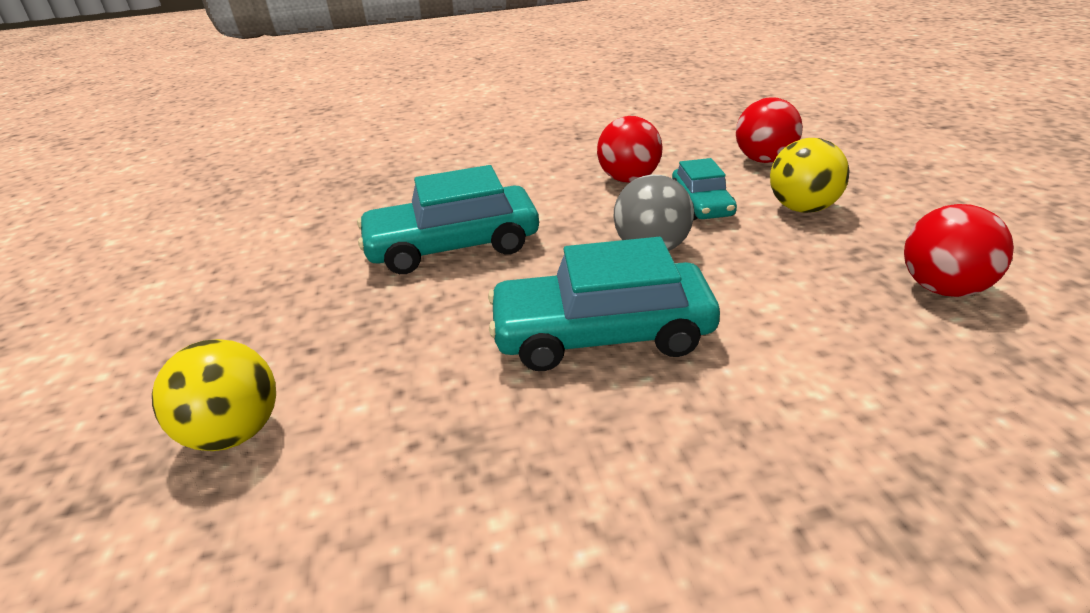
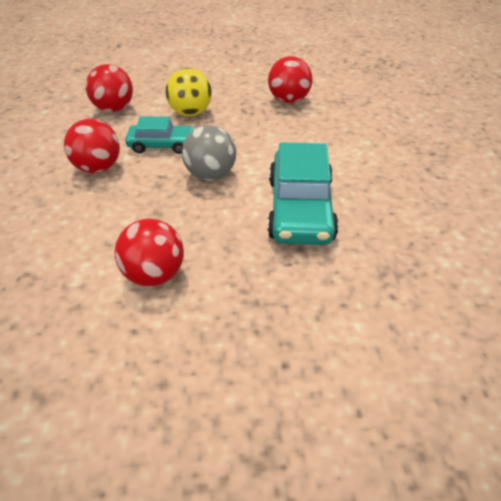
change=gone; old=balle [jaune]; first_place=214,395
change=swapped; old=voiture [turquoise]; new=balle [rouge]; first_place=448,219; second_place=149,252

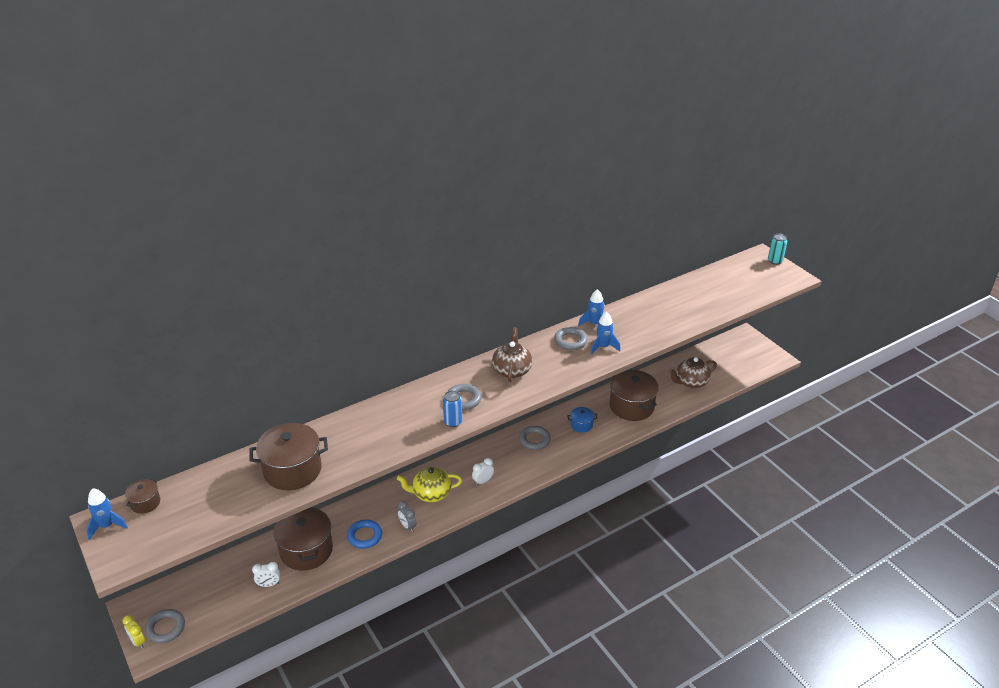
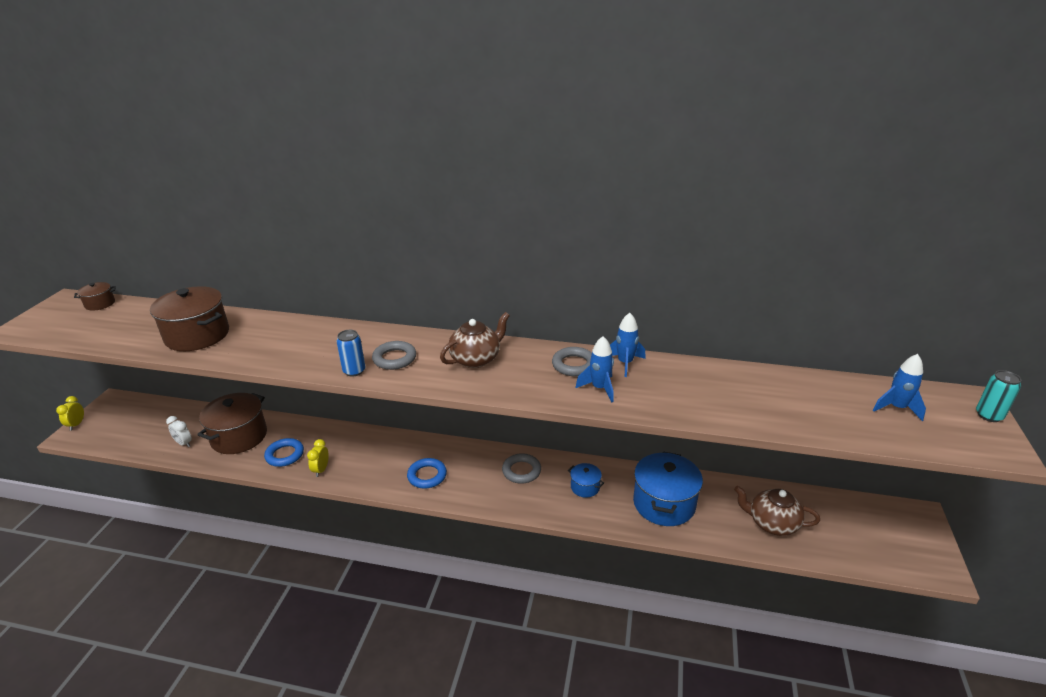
change=gone; old=anneau [gris]; first_place=165,626
change=gone; old=théière [jaune]; first_place=429,484
change=shifted; old=fusée [bleu]; first_place=107,514; second_place=899,387
change=swapped; old=réveil [blanc]; new=anneau [bleu]; first_place=483,472; second_place=427,473
change=repainted; old=réveil [gris]; new=réveil [jaune]; first_place=407,516; second_place=318,458
change=repainted; old=marmite [marron]; new=marmite [bleu]; first_place=634,395; second_place=668,488

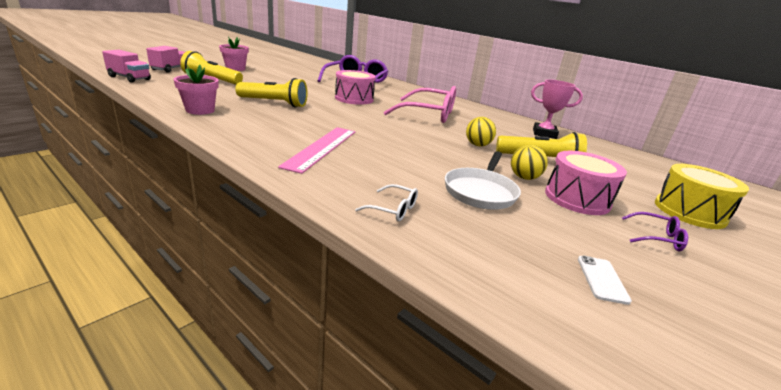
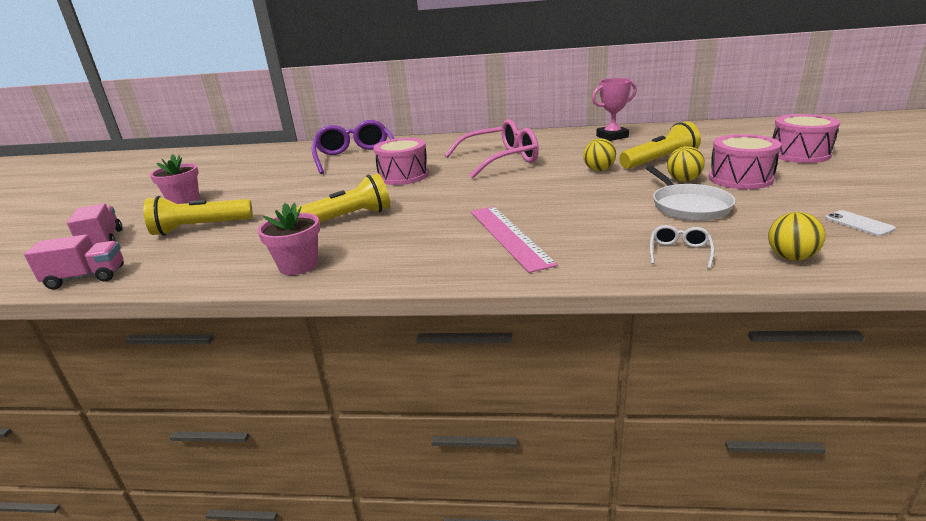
change=gone; old=lunettes [violet]; first_place=655,231
change=new; new=balle [jaune]; second_place=797,236
change=repainted; old=tambour [jaune]; new=tambour [rose]; first_place=702,196; second_place=806,138
change=rotated; old=lunettes [blanc]; first_place=386,202; second_place=682,247; degrees=-60

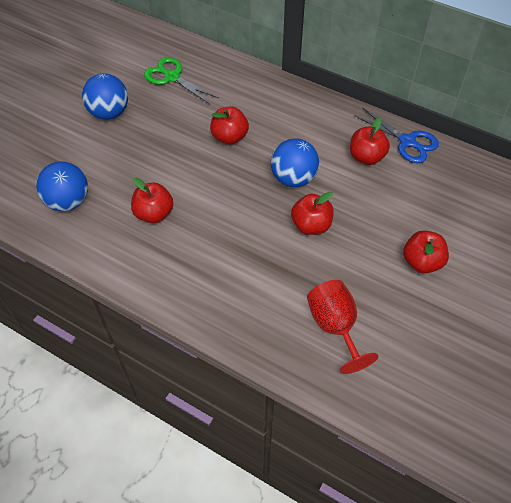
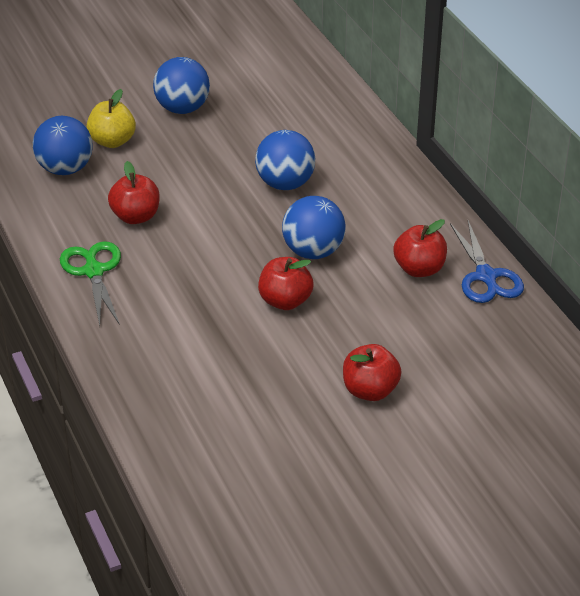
change=gone; old=verre à pied [rouge]; first_place=342,327
change=new; new=pomme [jaune]; second_place=111,118
change=shifted; old=ciseaux [vert]; first_place=181,80; second_place=90,283
change=swapped; old=pomme [rouge]; new=balle [bleu]; first_place=229,125; second_place=285,160

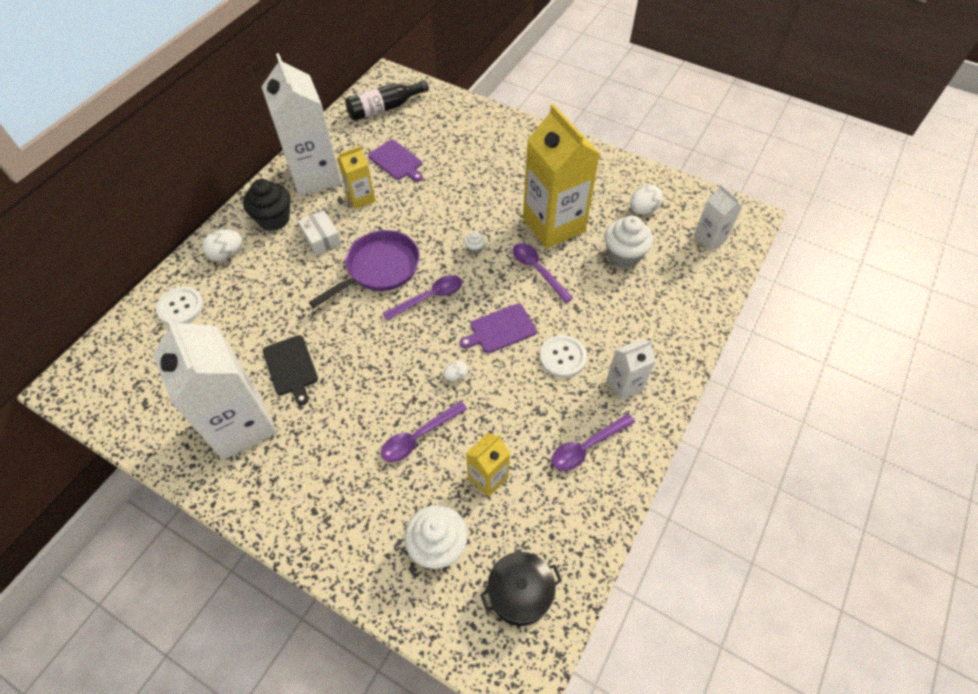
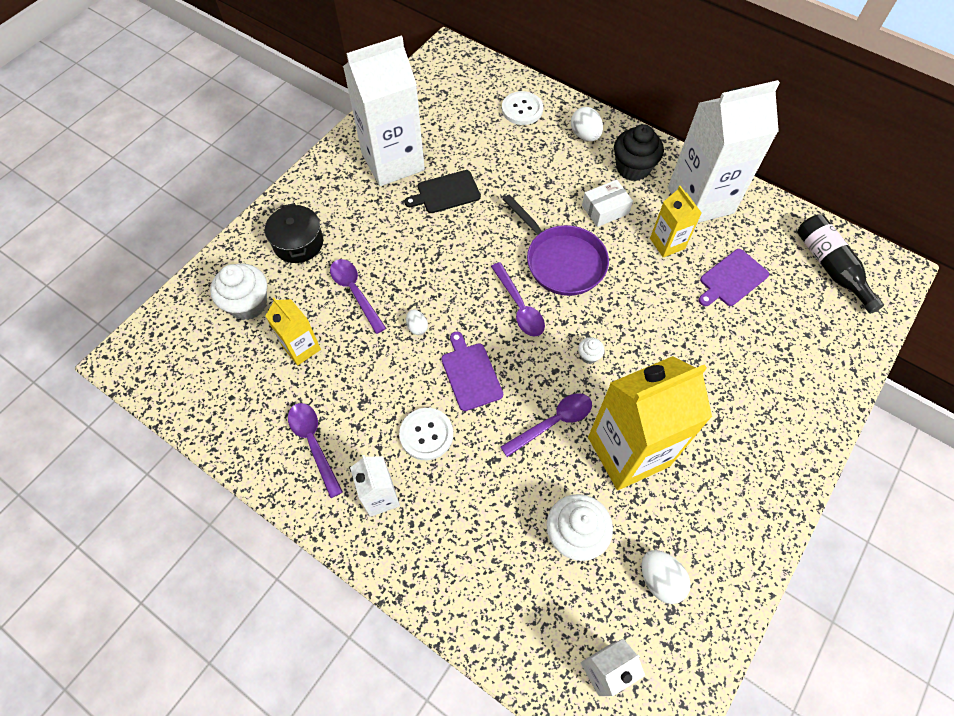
change=shifted; old=marmite [noir]; first_place=521,589; second_place=294,233

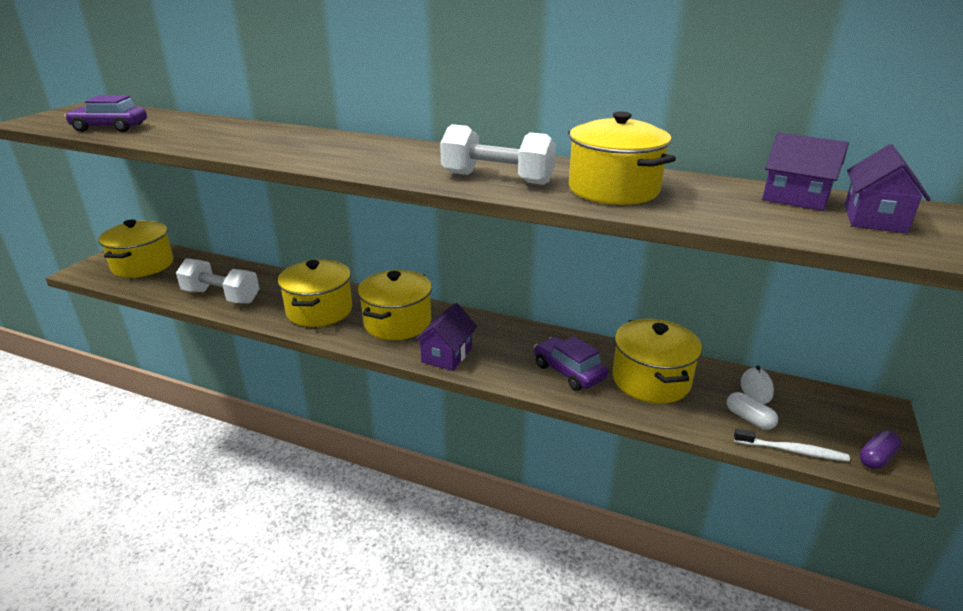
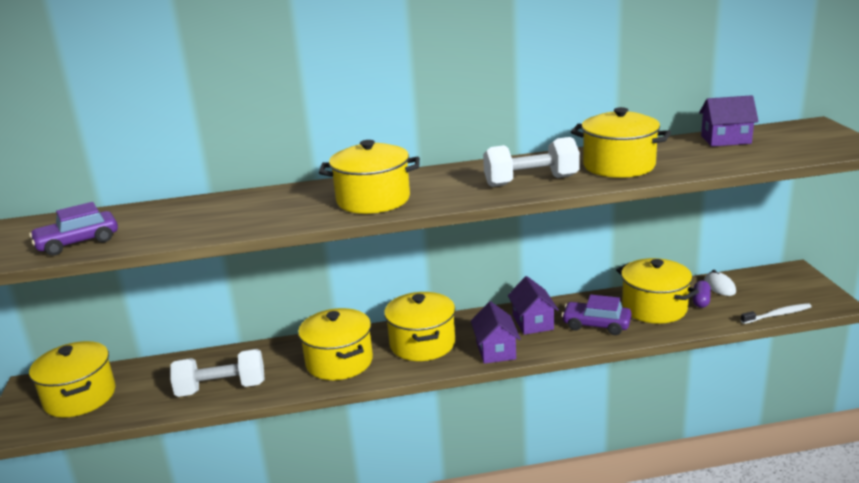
change=gone; old=gélule [blanc]; first_place=752,411
change=new; new=marmite [jaune]; second_place=369,177
change=shifted; old=maison [violet]; first_place=887,189; second_place=533,305
change=shifted; old=gélule [violet]; first_place=880,449; second_place=702,294

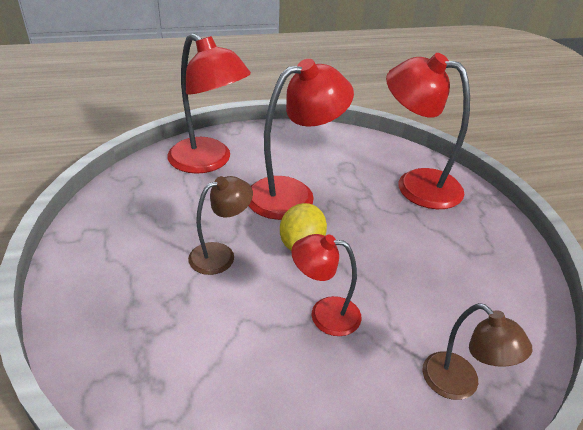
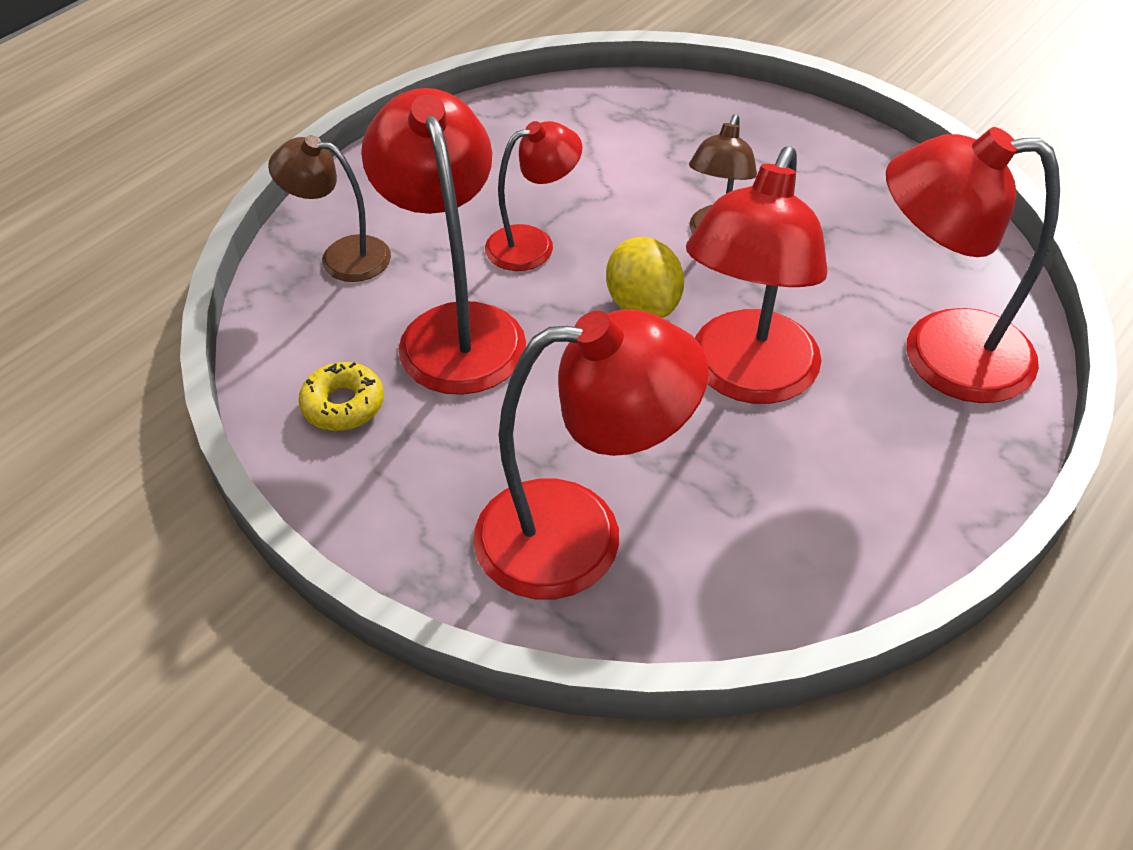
change=new; new=beignet [jaune]; second_place=341,396
change=new; new=lampe [rouge]; second_place=443,241

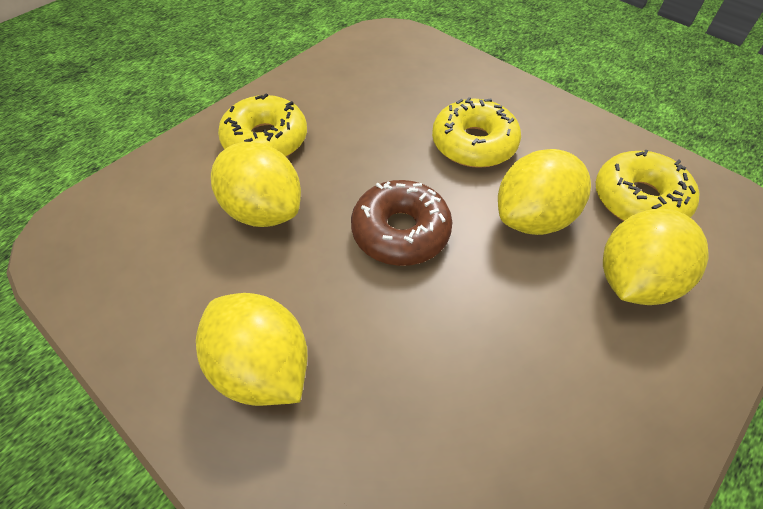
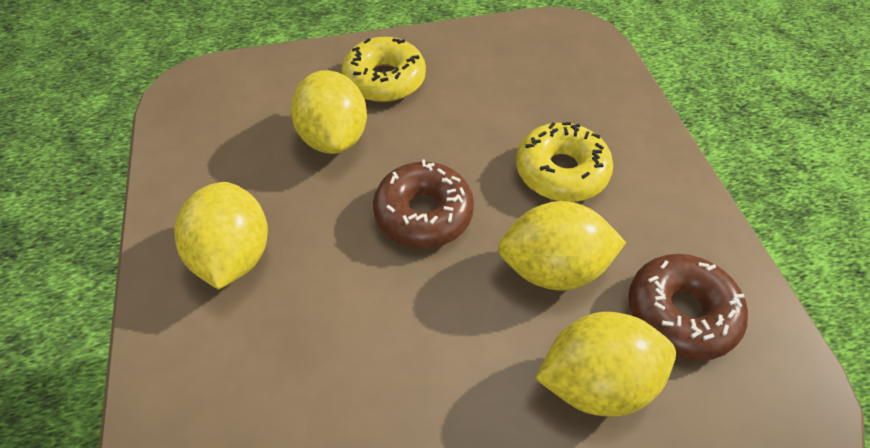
change=repainted; old=beignet [jaune]; new=beignet [marron]; first_place=648,185; second_place=688,307

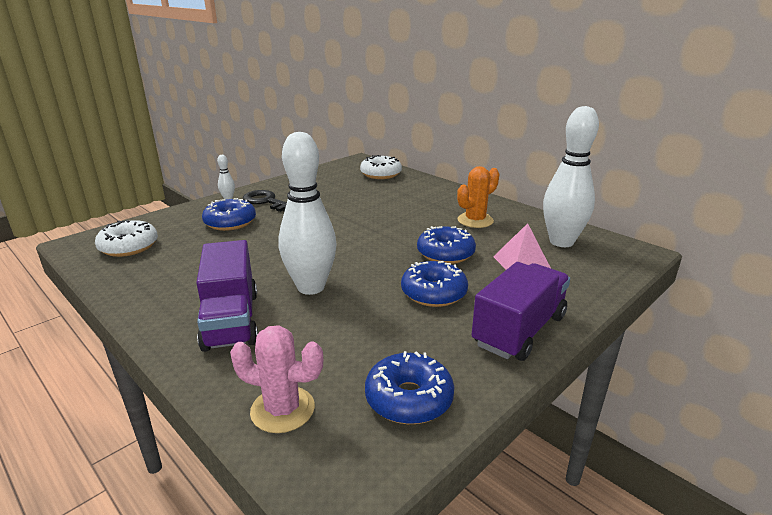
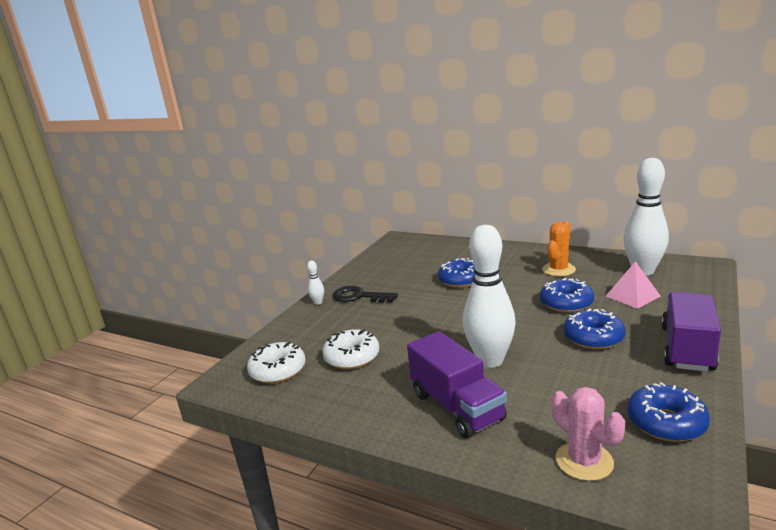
change=shifted; old=beignet [bleu]; first_place=229,214; second_place=456,273
change=shifted; old=beignet [blanc]; first_place=381,167; second_place=350,349
change=rotated; old=cactus [rose]; first_place=276,379; second_place=588,434; degrees=60

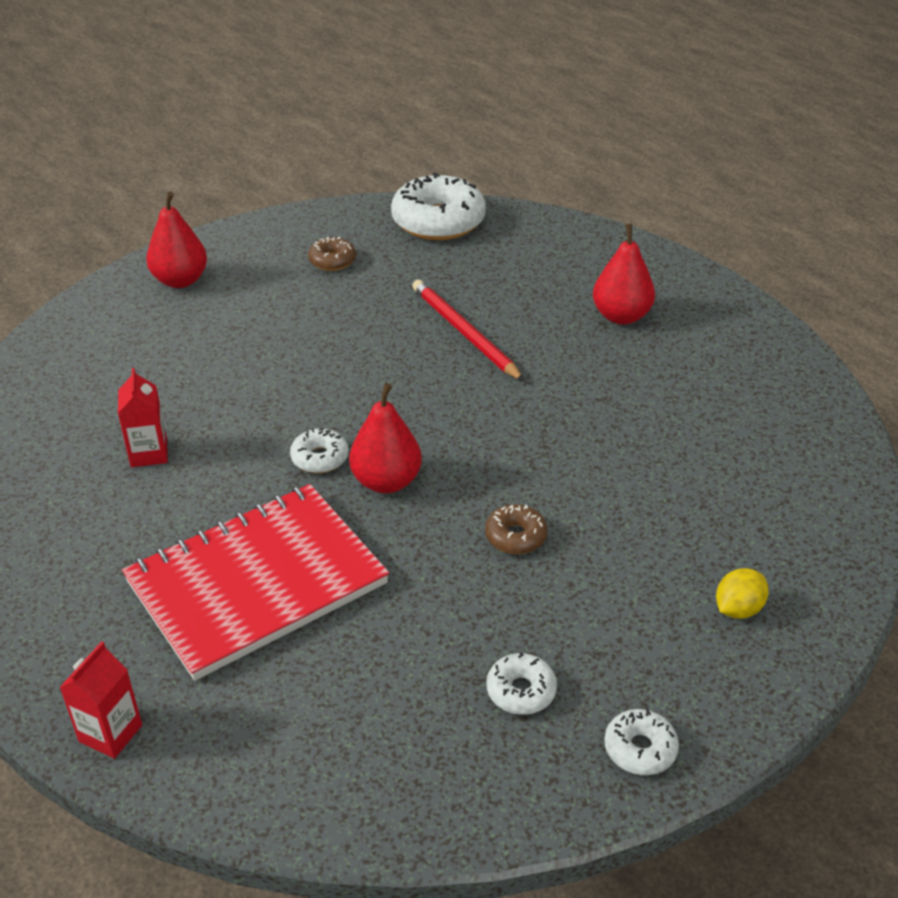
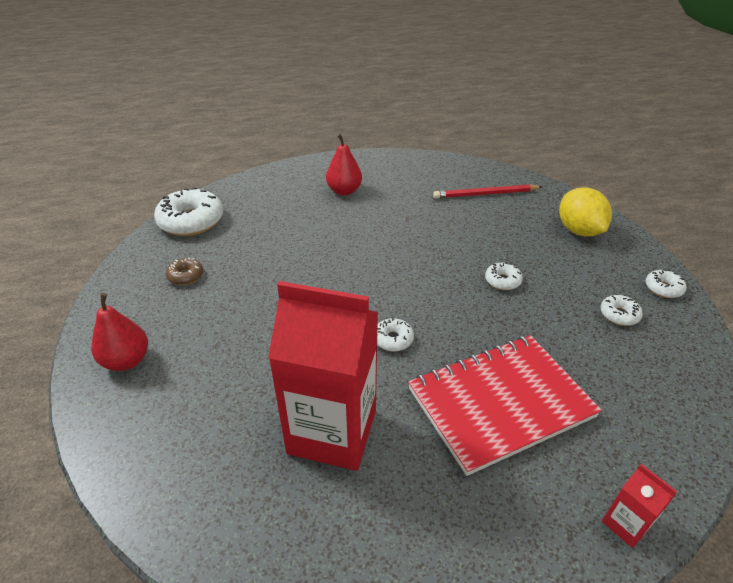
change=gone; old=poire [rouge]; first_place=385,438
change=shifted; old=crayon [rouge]; first_place=468,331; second_place=487,191
change=repainted; old=beignet [marron]; new=beignet [blanc]; first_place=516,529; second_place=504,276
change=rotated; old=carnet [rouge]; first_place=255,582; second_place=505,405; degrees=75
change=scaled; old=brique de lait [rouge]; first_place=143,417; second_place=323,376; factor=2.42
change=scaled; old=citron [jaune]; first_place=742,593; second_place=585,212; factor=1.93

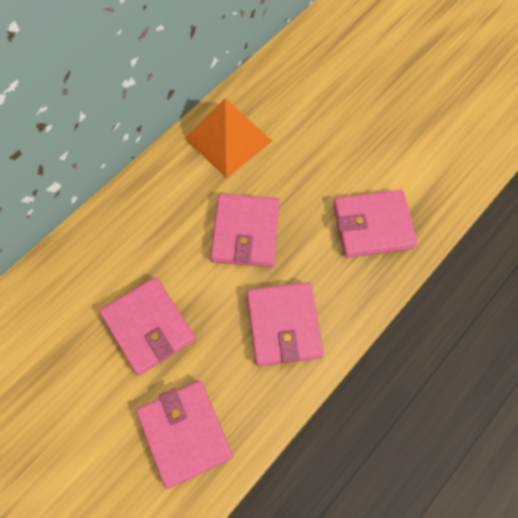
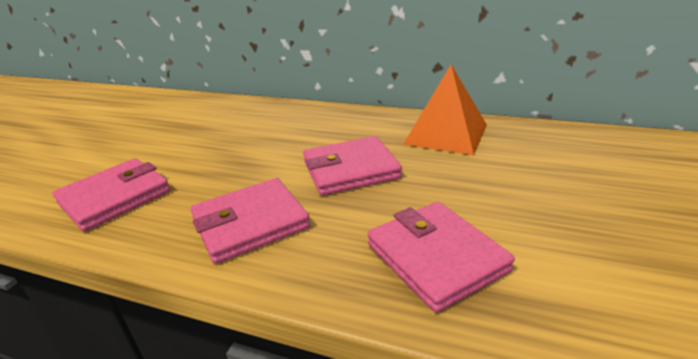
change=gone; old=portefeuille [rose]; first_place=148,326

